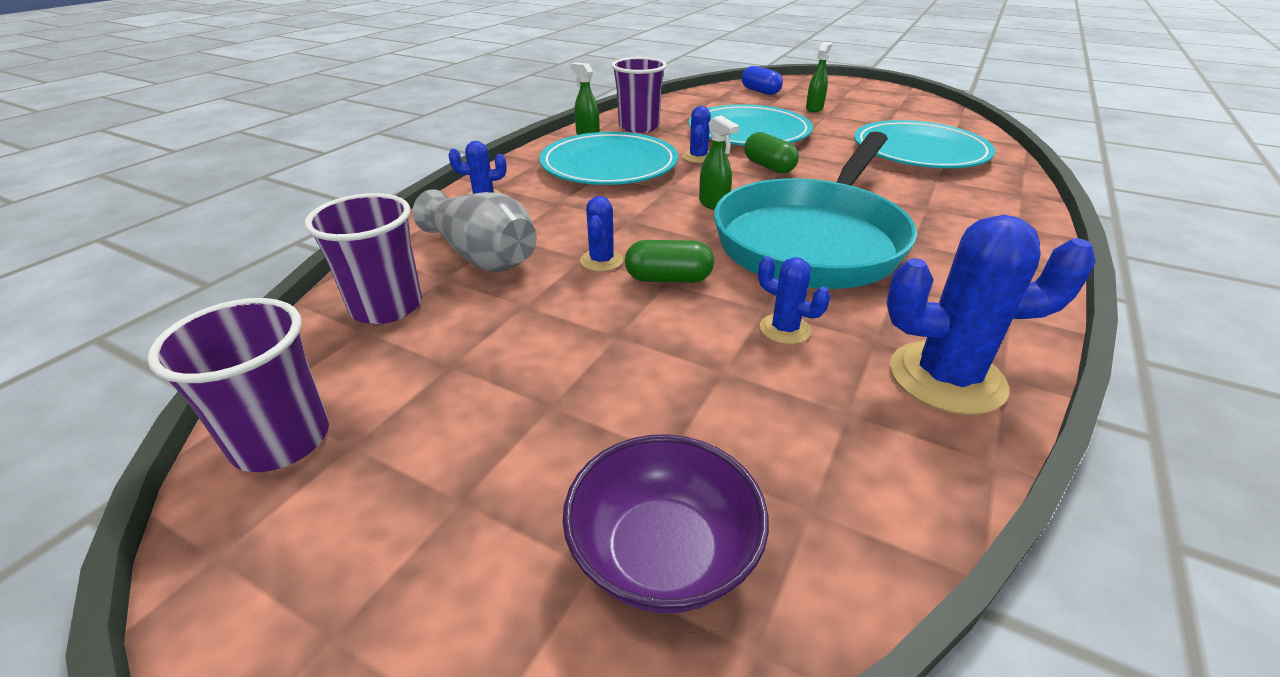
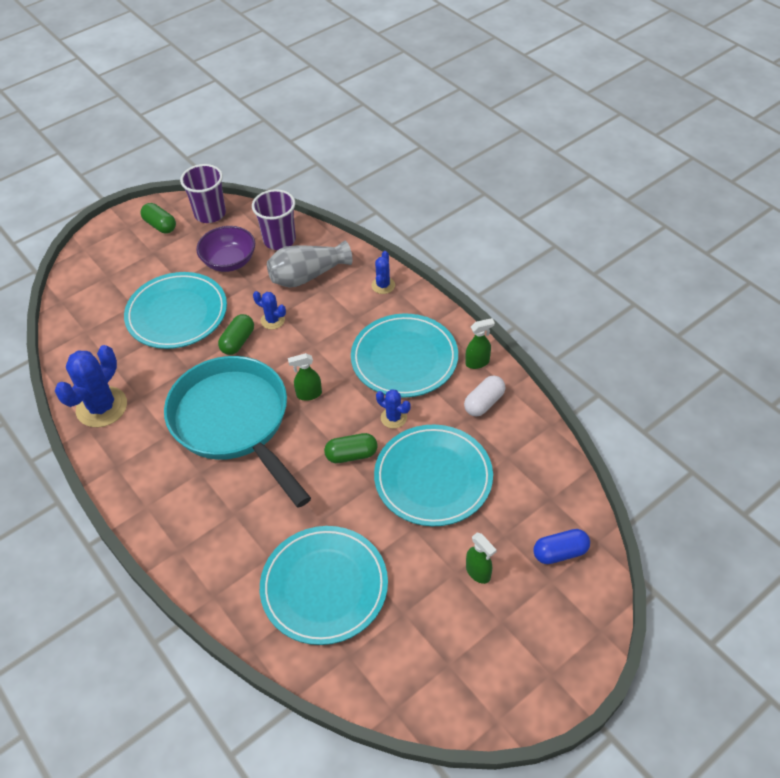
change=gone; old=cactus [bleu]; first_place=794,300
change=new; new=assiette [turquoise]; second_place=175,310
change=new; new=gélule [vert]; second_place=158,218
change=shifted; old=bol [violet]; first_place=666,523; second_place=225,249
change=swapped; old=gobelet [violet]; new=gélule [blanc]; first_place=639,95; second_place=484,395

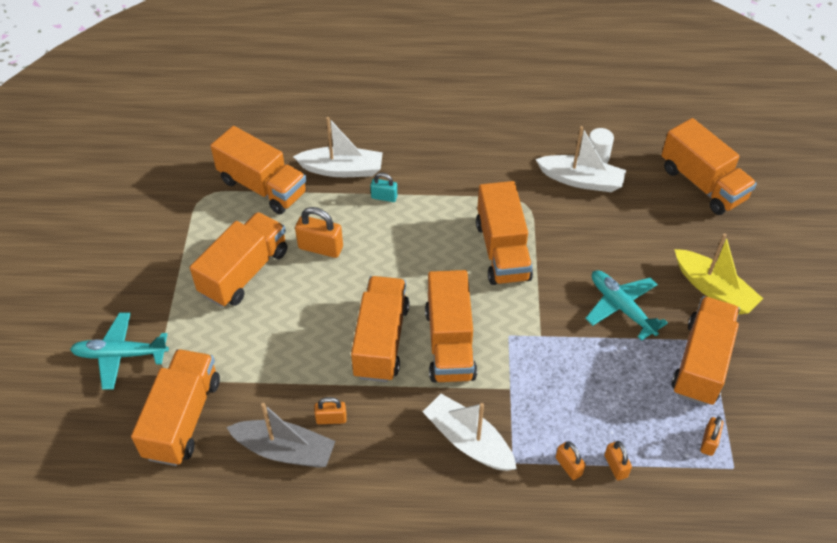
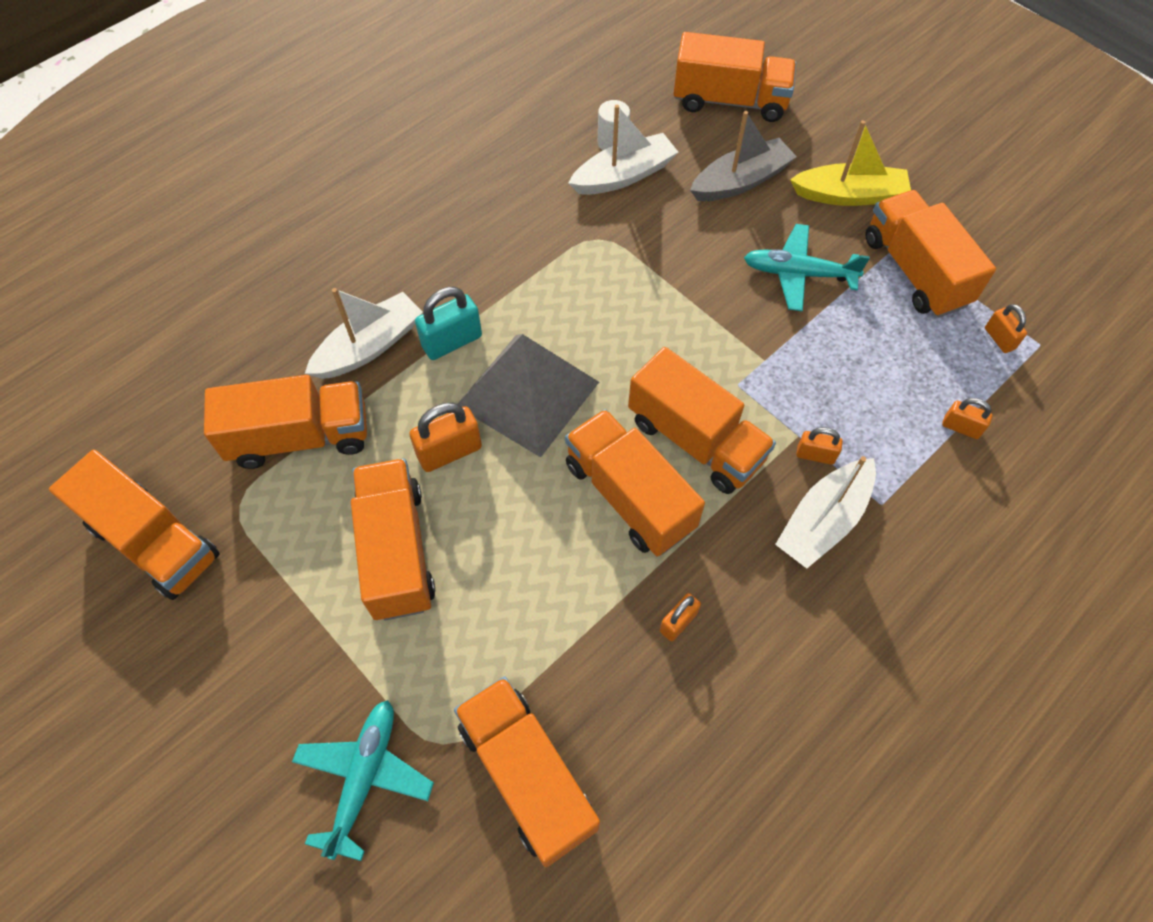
change=new; new=pyramide [gris]; second_place=528,395
change=shifted; old=bateau [gris]; first_place=281,435; second_place=743,156
change=shifted; old=camion [orange]; first_place=504,233; second_place=134,525
change=shifted; old=cadenas [orange]; first_place=571,460; second_place=819,446
change=rotated; old=avion [turquoise]; first_place=119,351; second_place=363,780; degrees=150
change=rotated; old=bateau [blanc]; first_place=470,432; second_place=825,512; degrees=-45
change=scaled; old=cadenas [turquoise]; first_place=384,187; second_place=448,323; factor=1.65

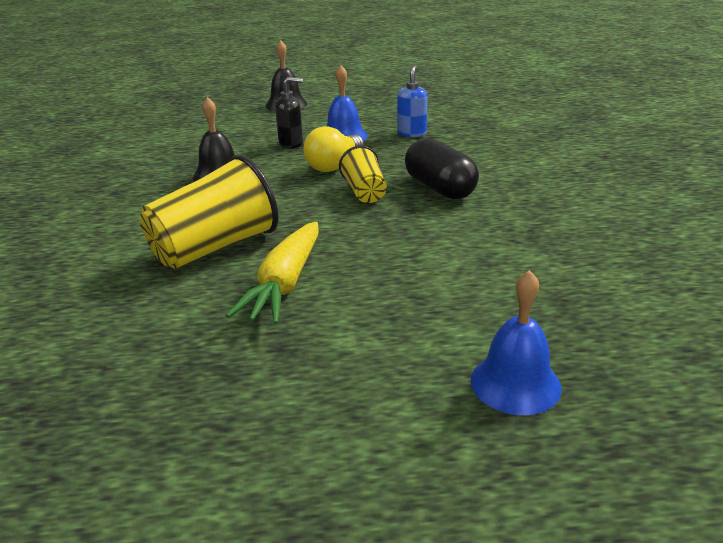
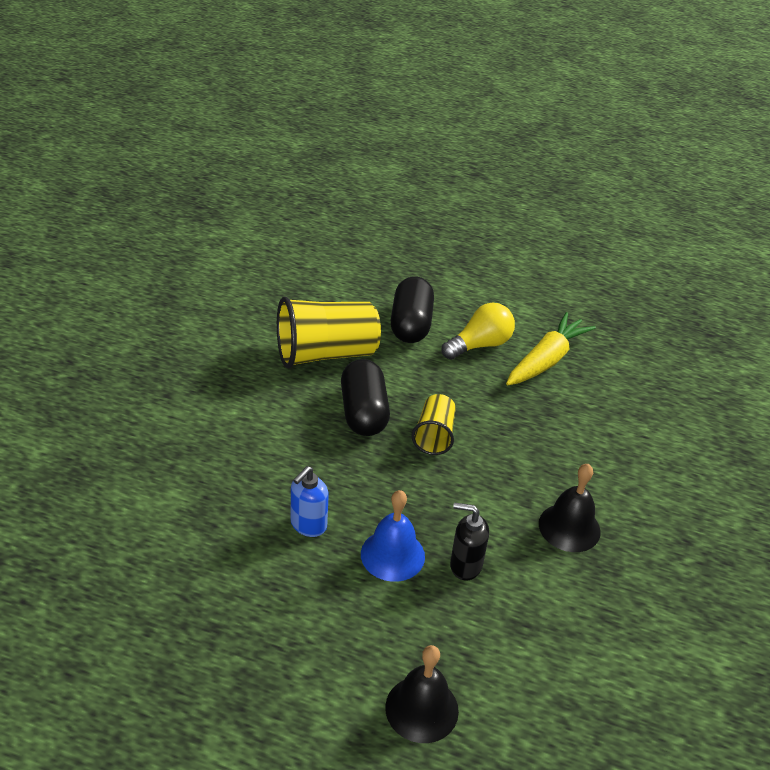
change=gone; old=cloche [bleu]; first_place=516,342
change=new; new=gélule [noir]; second_place=412,309
change=shifted; old=gobelet [jaune]; first_place=209,211; second_place=329,332
change=shifted; old=ampoule [jaune]; first_place=333,149; second_place=478,331

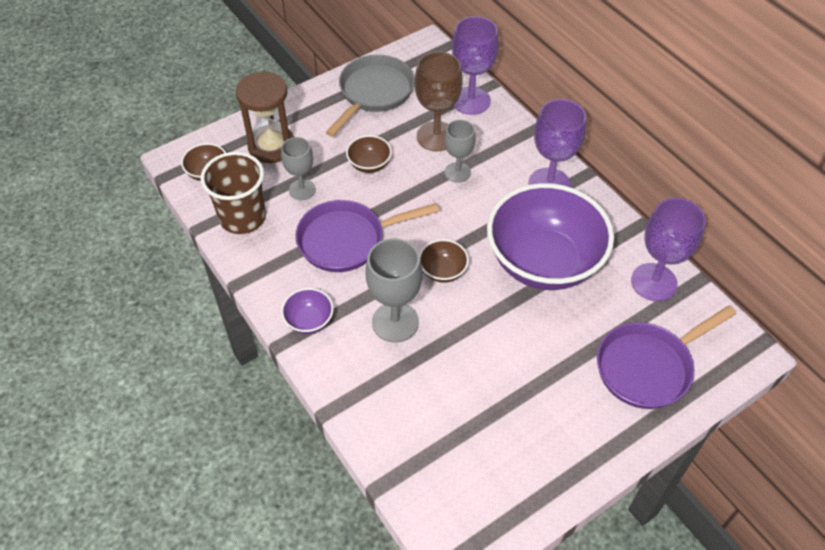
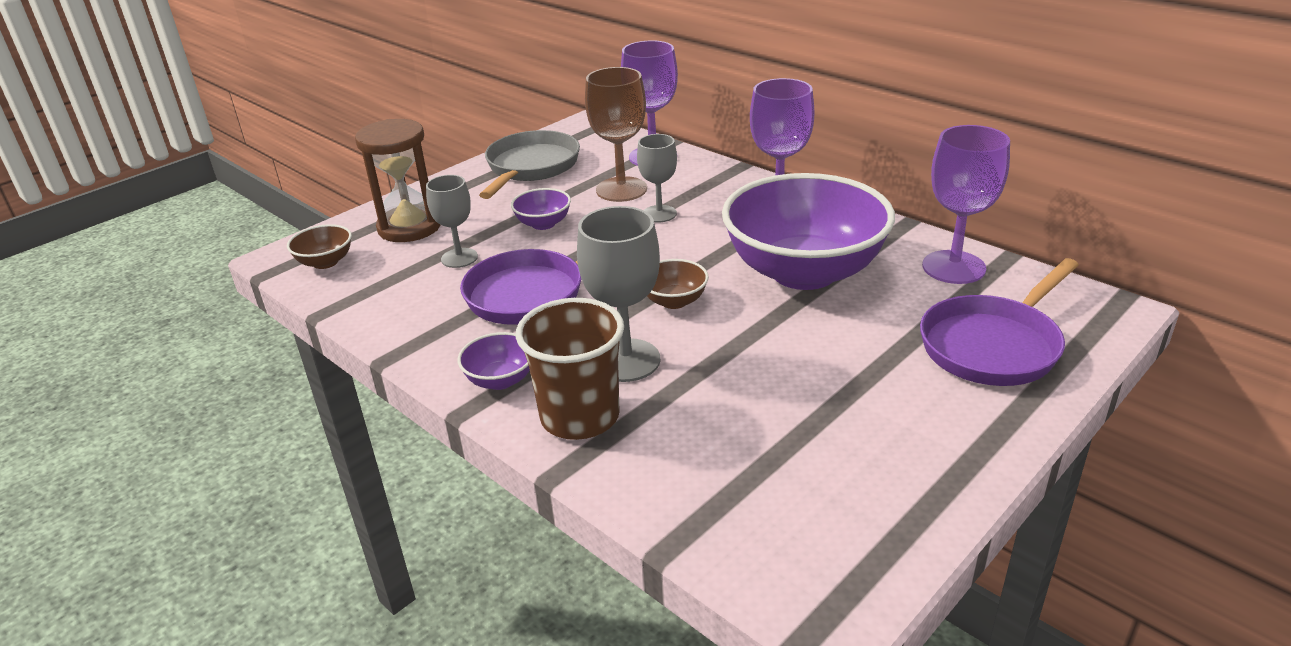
change=shifted; old=gobelet [marron]; first_place=233,193; second_place=570,369
change=repainted; old=bol [marron]; new=bol [violet]; first_place=369,154; second_place=541,209

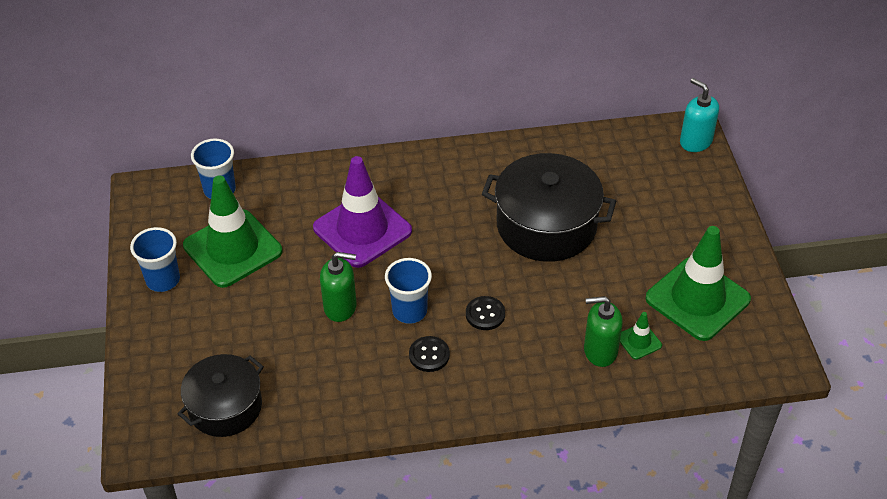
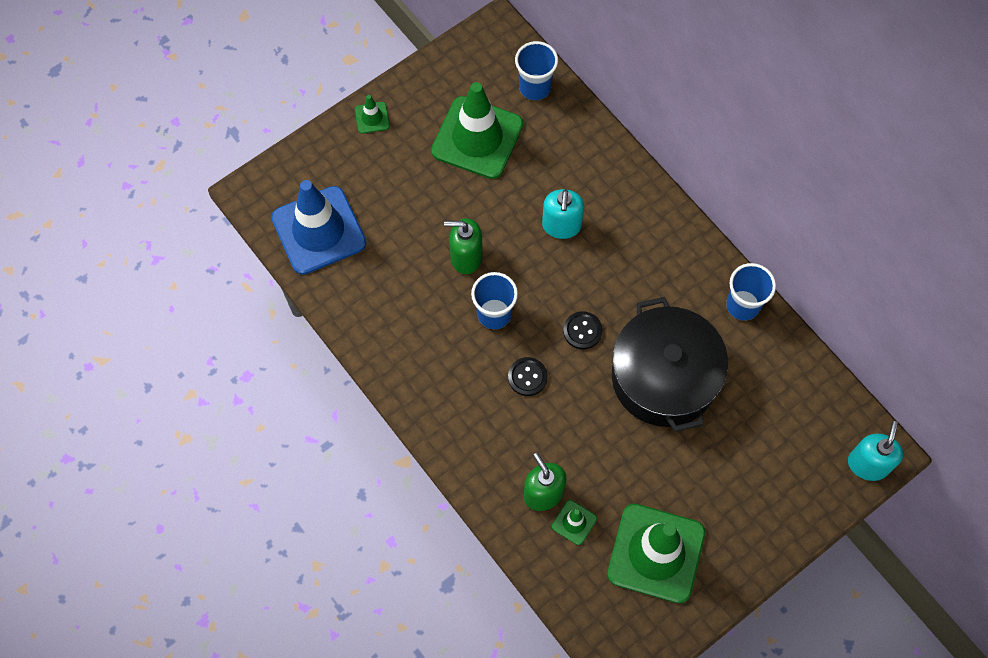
change=new; new=cône de chantier [vert]; second_place=372,114
change=shifted; old=gobelet [bleu]; first_place=155,259; second_place=751,292
change=shifted; old=bouton [noir]; first_place=429,354; second_place=583,330
change=swapped; old=marmite [noir]; new=cône de chantier [bleu]; first_place=220,395; second_place=318,227
change=swapped; old=cône de chantier [violet]; new=distributeur de savon [turquoise]; first_place=362,212; second_place=563,214
change=rotated; old=distributeur de savon [vert]; first_place=338,287; second_place=463,246; degrees=120

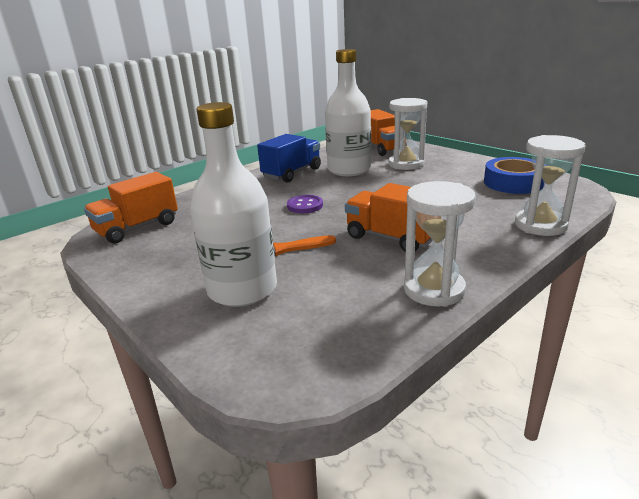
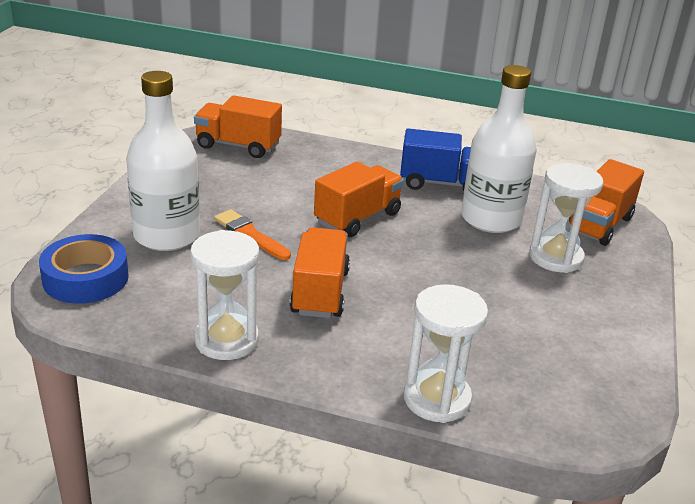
change=shifted; old=ruban adhésif [bleu]; first_place=514,175; second_place=84,269
change=swapped; old=bouton [violet]; new=camion [orange]; first_place=305,204; second_place=359,199

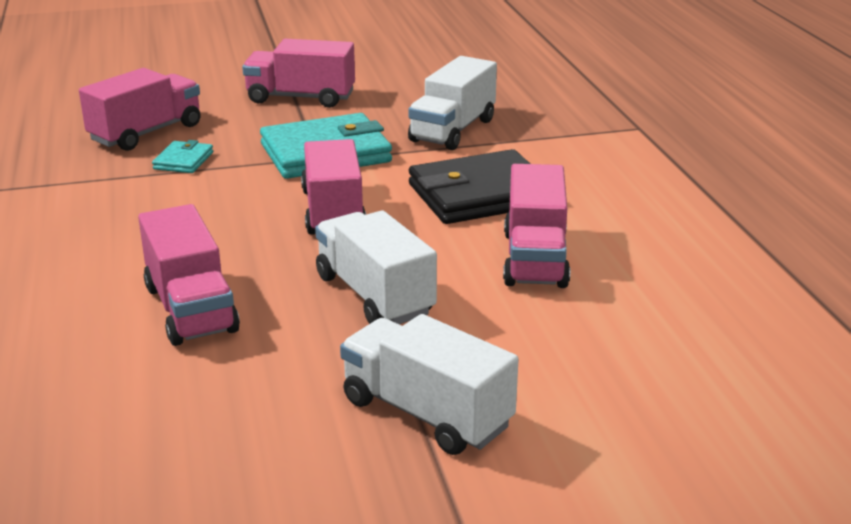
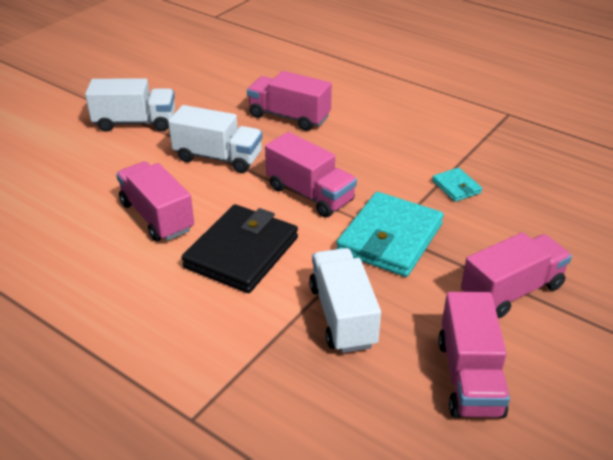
change=shifted; old=camion [rose]; first_place=140,109; second_place=474,355

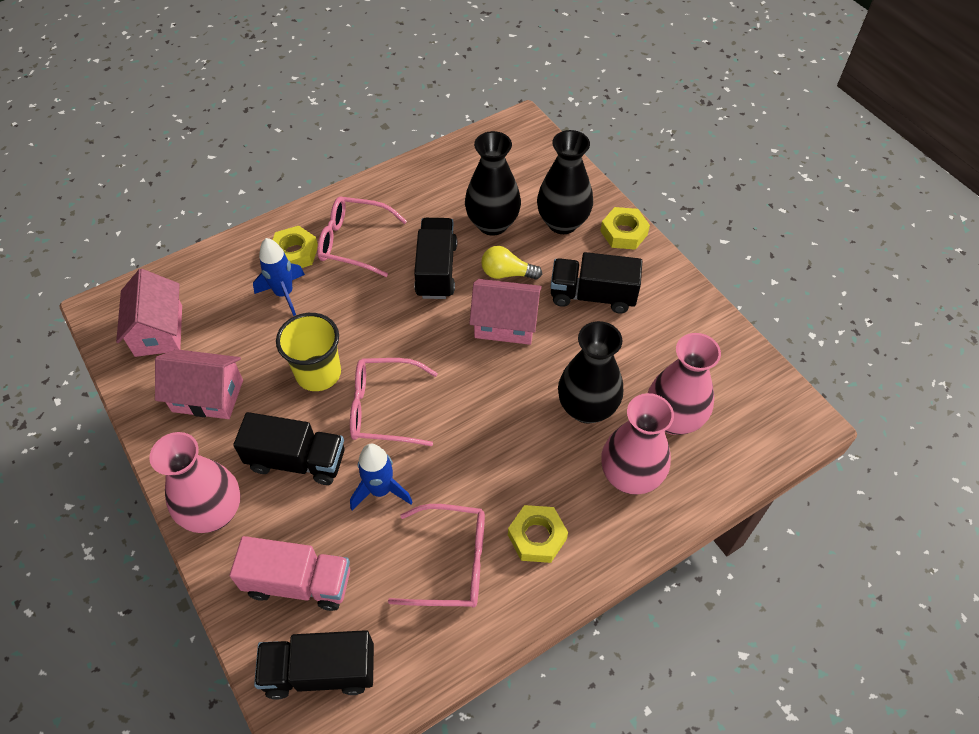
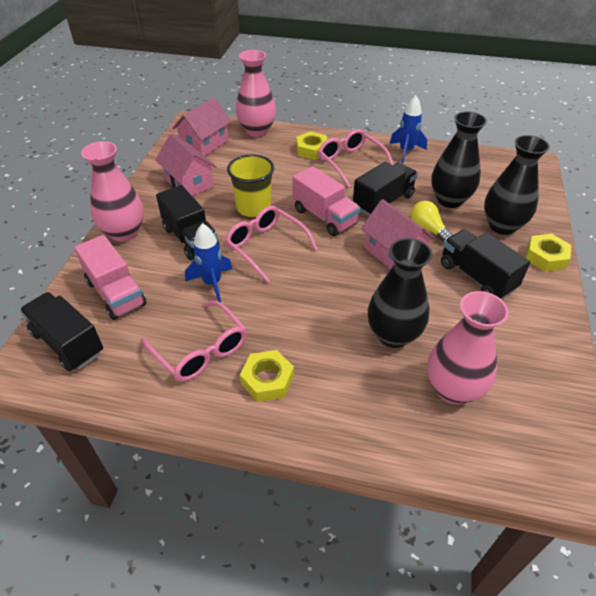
change=new; new=camion [rose]; second_place=326,201
change=shifted; old=fusée [bleu]; first_place=279,277; second_place=408,129
change=shifted; old=vase [rose]; first_place=637,444; second_place=256,93

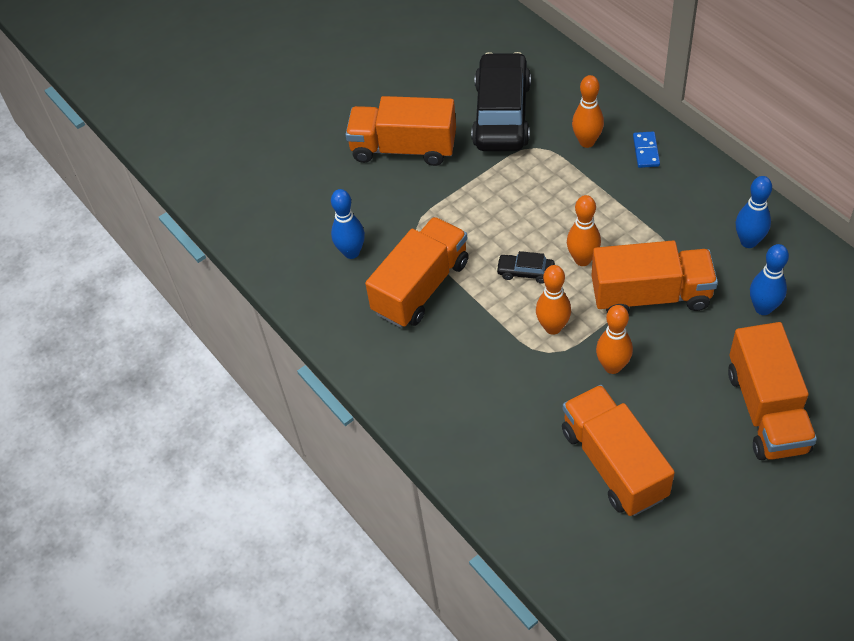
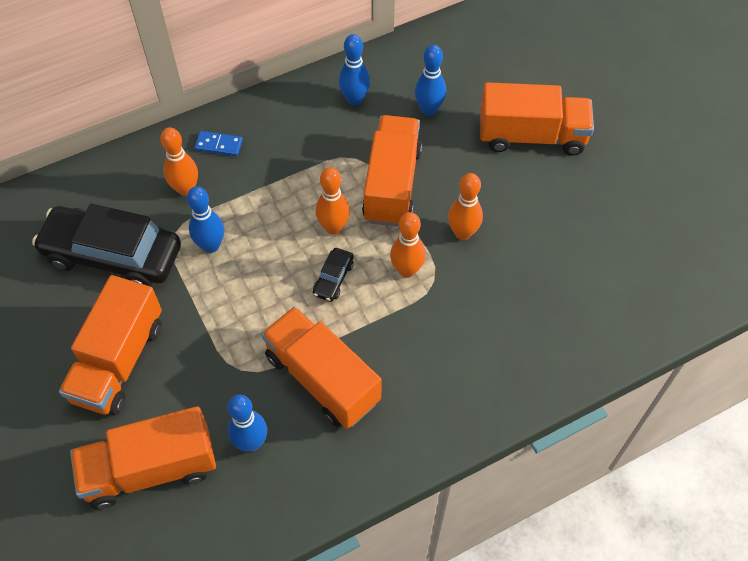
change=new; new=quille [bleu]; second_place=205,219
change=shifted; old=camion [orange]; first_place=618,450; second_place=143,457

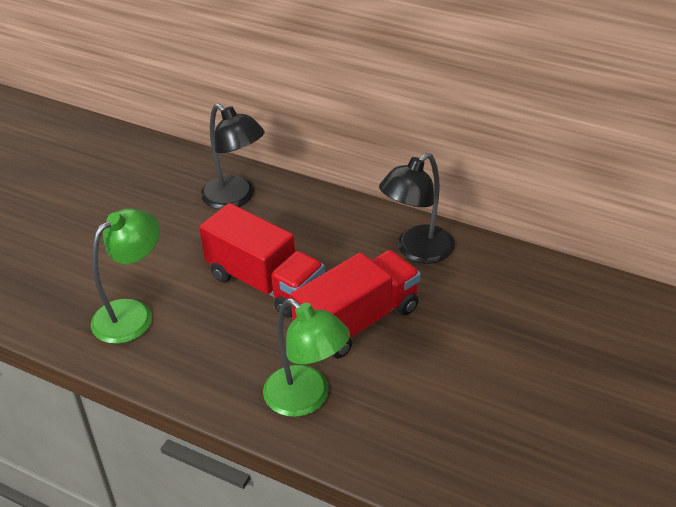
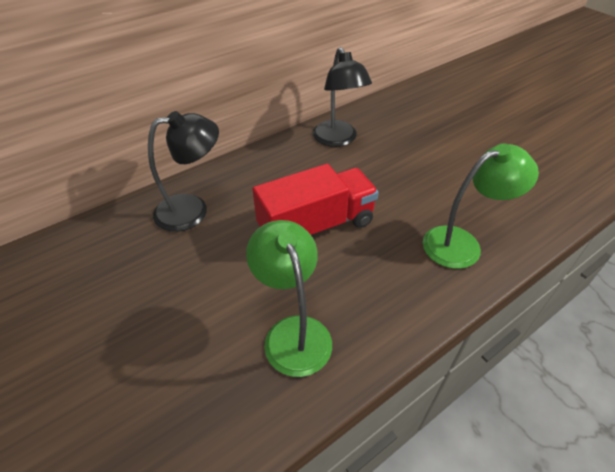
change=gone; old=camion [rouge]; first_place=355,304

